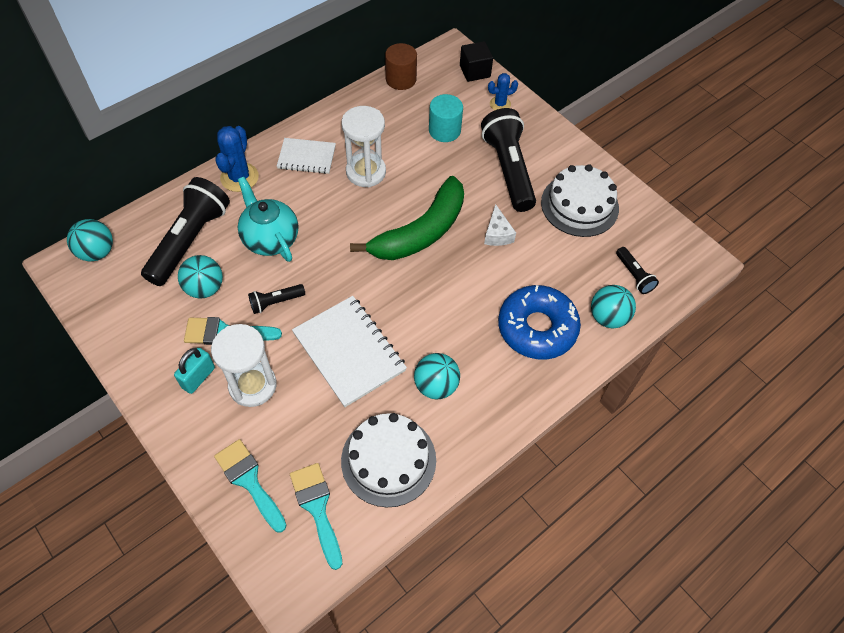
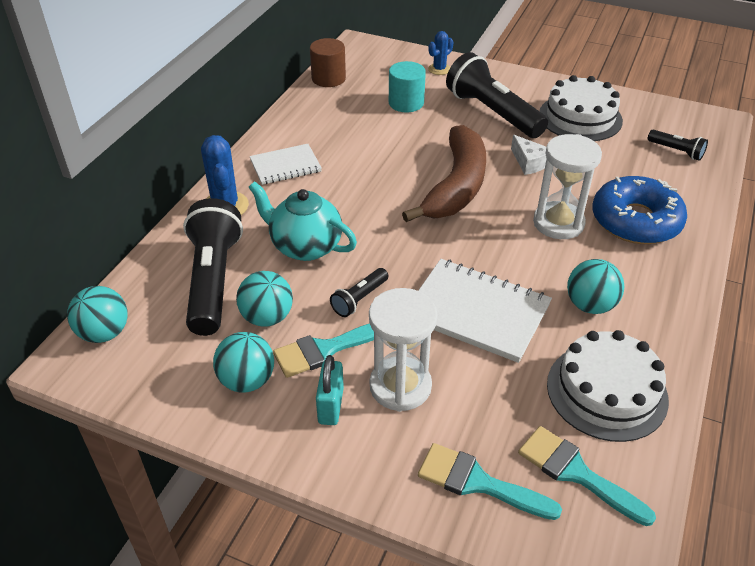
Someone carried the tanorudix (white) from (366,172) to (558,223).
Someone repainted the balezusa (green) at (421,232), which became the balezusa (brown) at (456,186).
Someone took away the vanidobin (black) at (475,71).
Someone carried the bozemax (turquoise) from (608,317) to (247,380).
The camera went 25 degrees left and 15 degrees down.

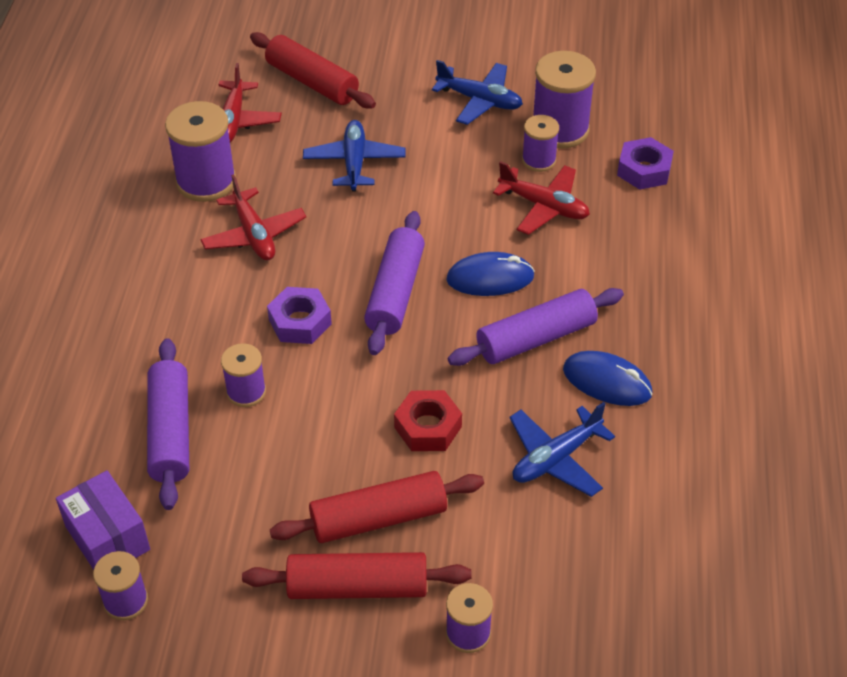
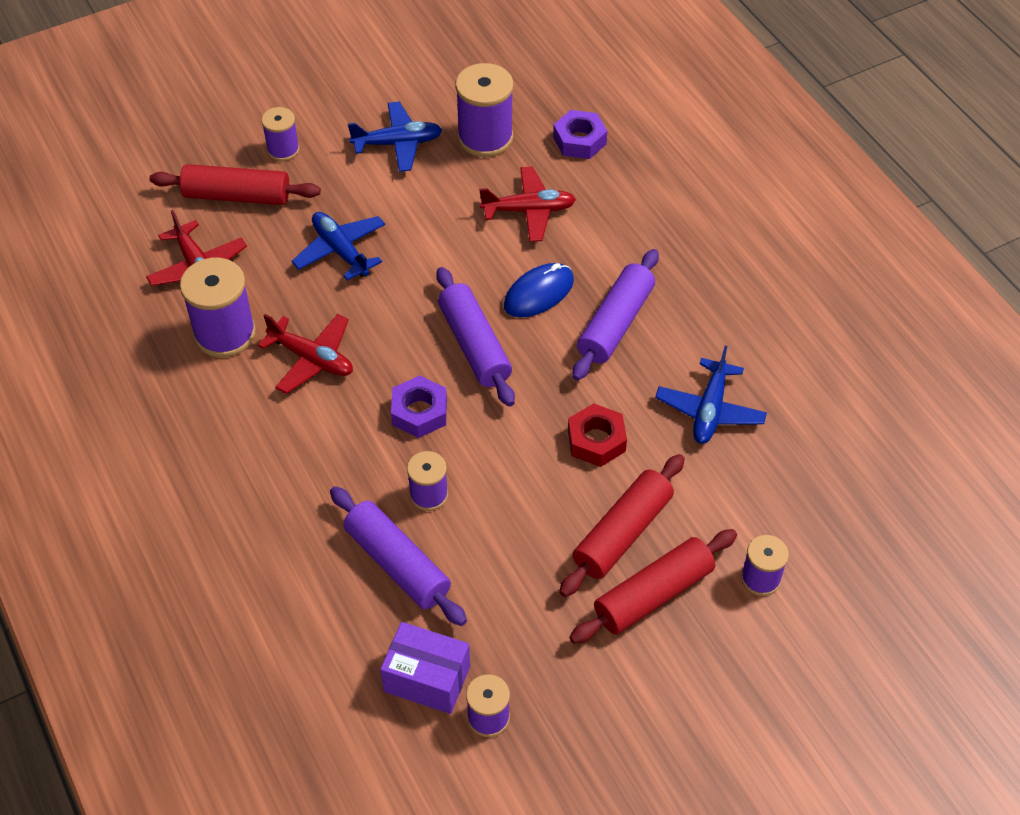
Someone carried the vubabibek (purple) from (538,160) to (283,150).
Someone took away the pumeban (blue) at (607,382).
The camera went 35 degrees left and 5 degrees up.

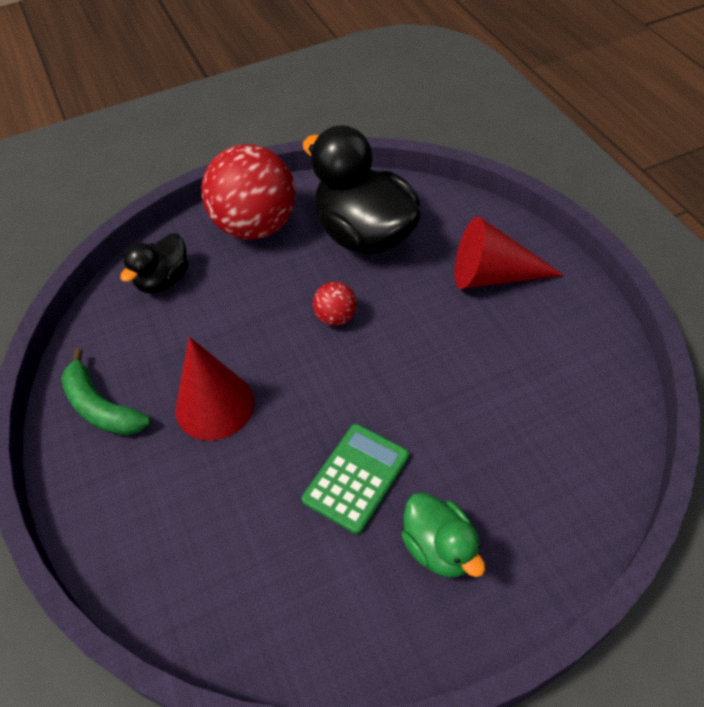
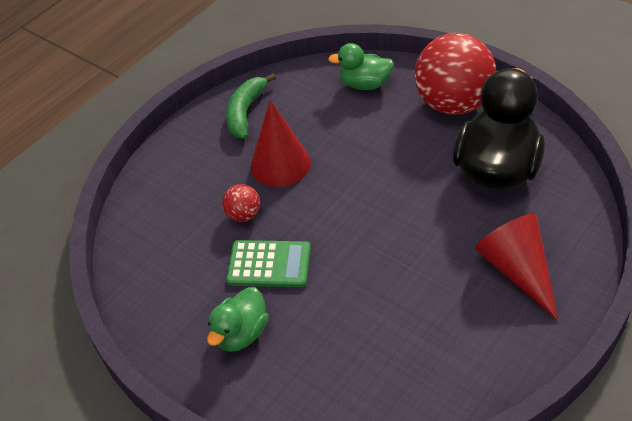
Someone repainted the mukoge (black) at (163,280), which became the mukoge (green) at (365,84).
Someone carried the bozemax (red) from (336,317) to (243,215).
The camera went 65 degrees right and 5 degrees down.

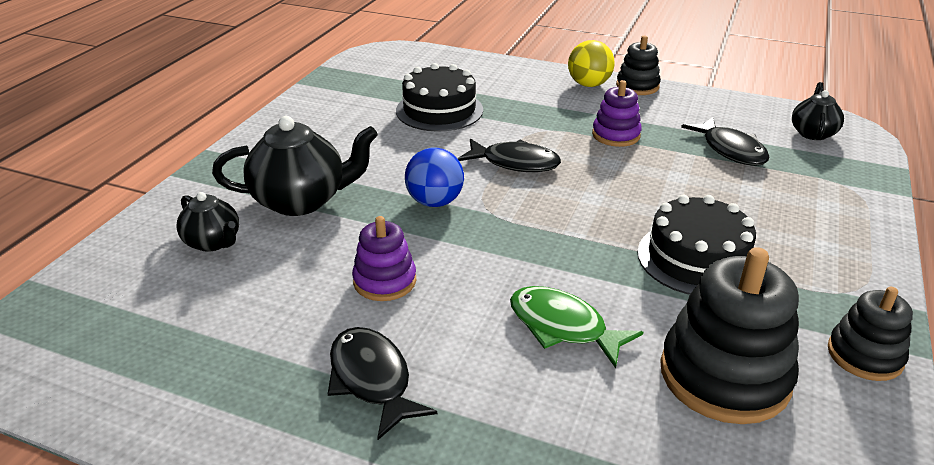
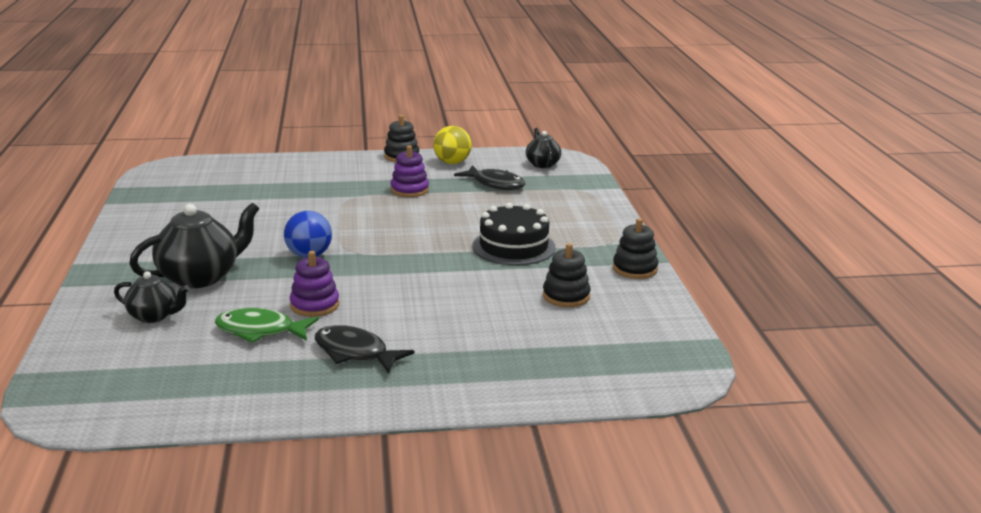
Someone took away the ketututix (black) at (439,110).
Someone took away the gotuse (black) at (515,163).
Someone carried the gotuse (green) from (563,327) to (260,331).
Someone carried the bozemax (yellow) from (589,84) to (452,163).
Someone scaled the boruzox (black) at (724,375) by 0.57.
The camera went 30 degrees left and 10 degrees down.

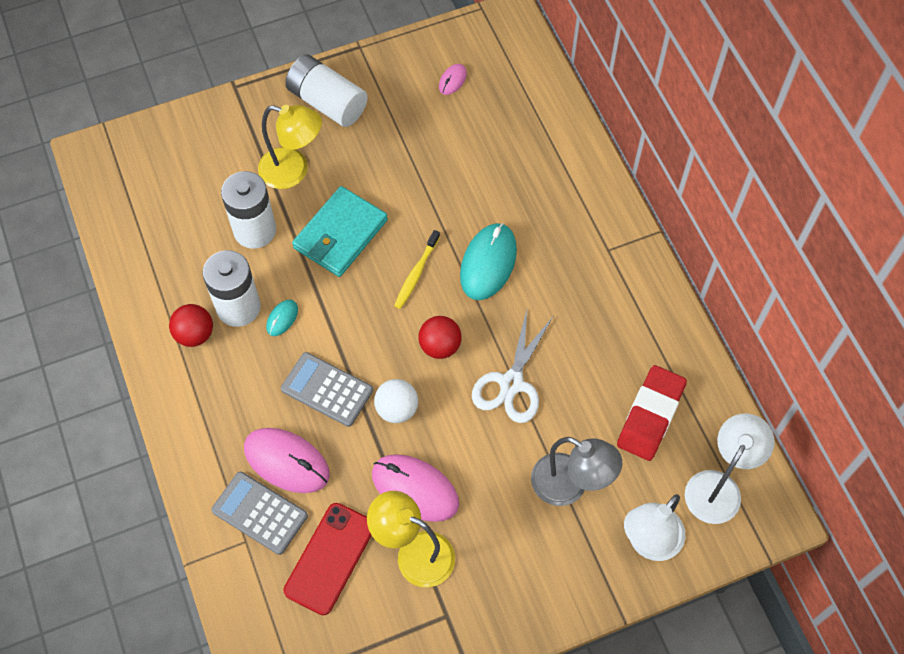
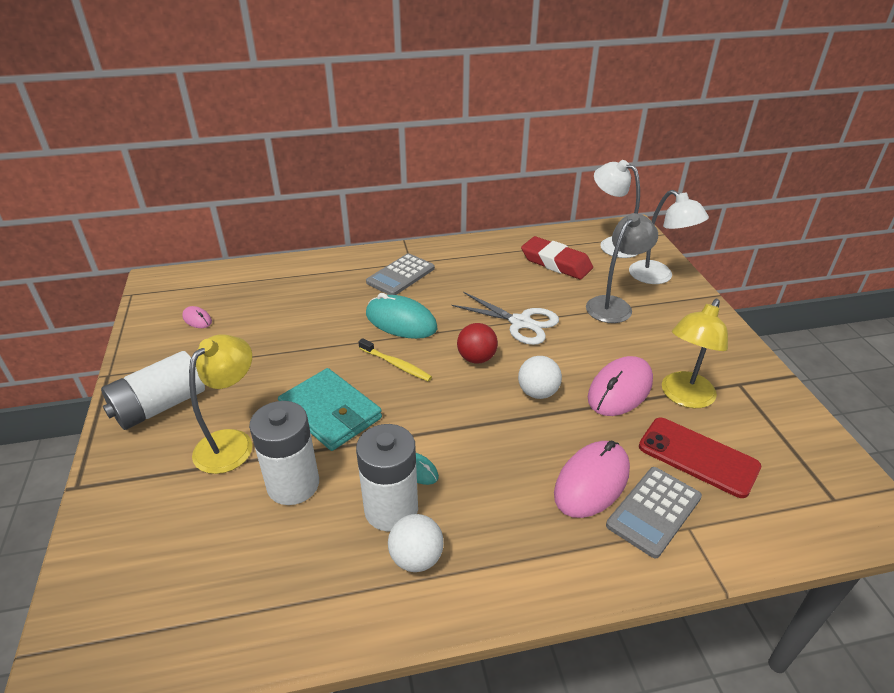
Someone repainted the bozemax (red) at (195,334), which became the bozemax (white) at (416,558).
Someone carried the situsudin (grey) from (327,389) to (400,275).
The camera went 80 degrees left and 25 degrees down.

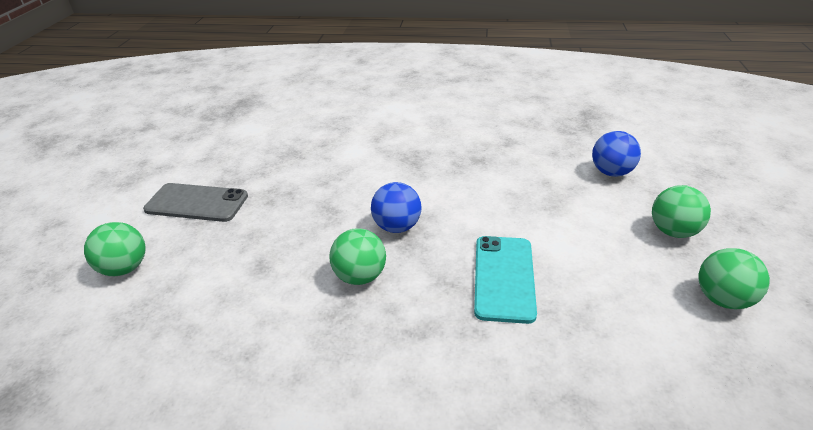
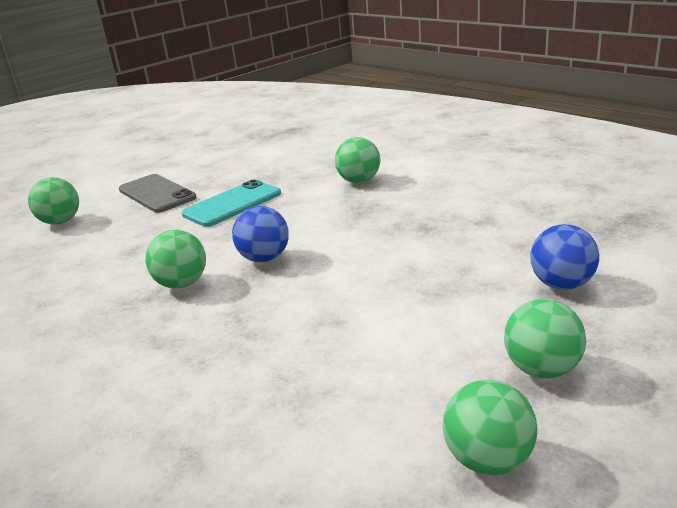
Someone carried the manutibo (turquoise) from (504,278) to (232,204).
Someone put down the bozemax (green) at (359,181).
The camera went 40 degrees right and 10 degrees down.

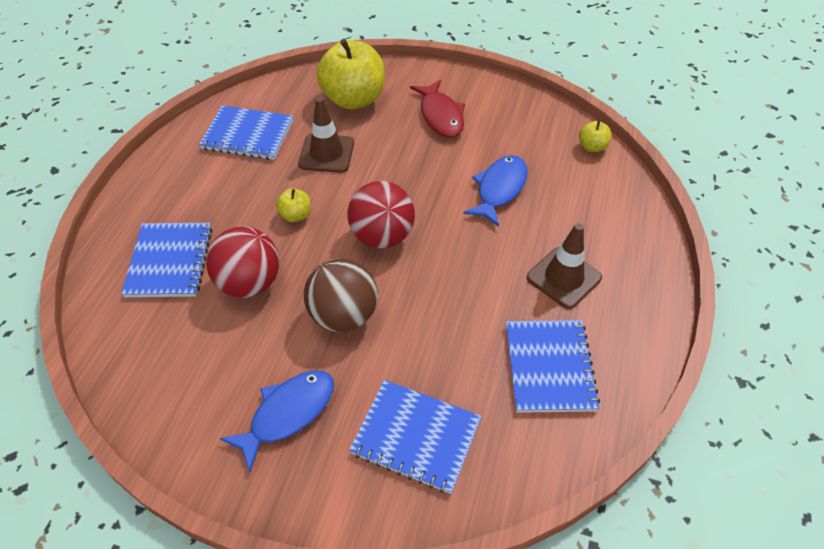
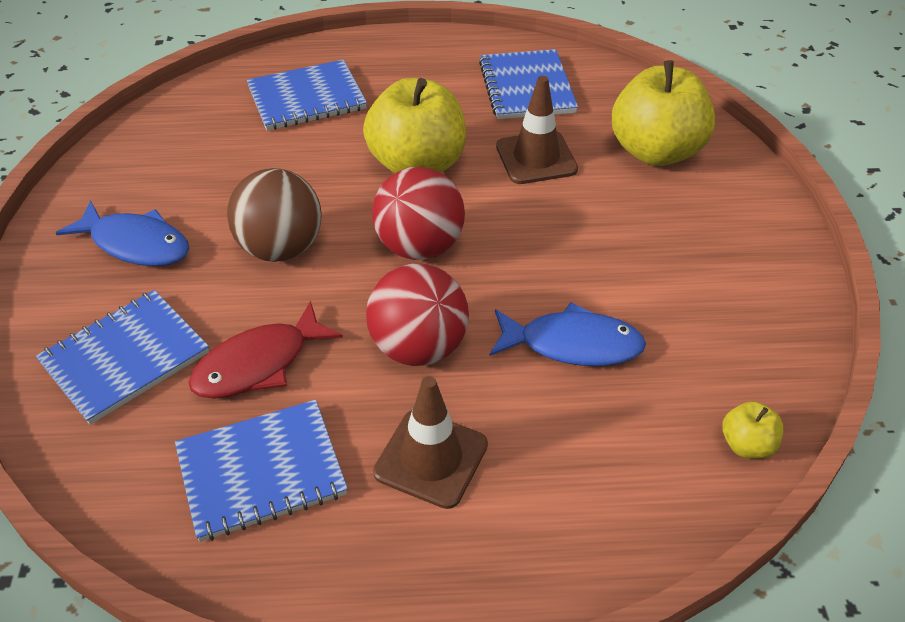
Someone carried the bozemax (red) from (249,283) to (418,347).
Someone scaled the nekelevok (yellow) at (295,215) by 2.25.
Someone rotated the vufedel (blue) at (416,437) by 45 degrees clockwise.
Someone carried the gotuse (red) from (440,116) to (258,364).
The camera went 70 degrees right and 5 degrees down.

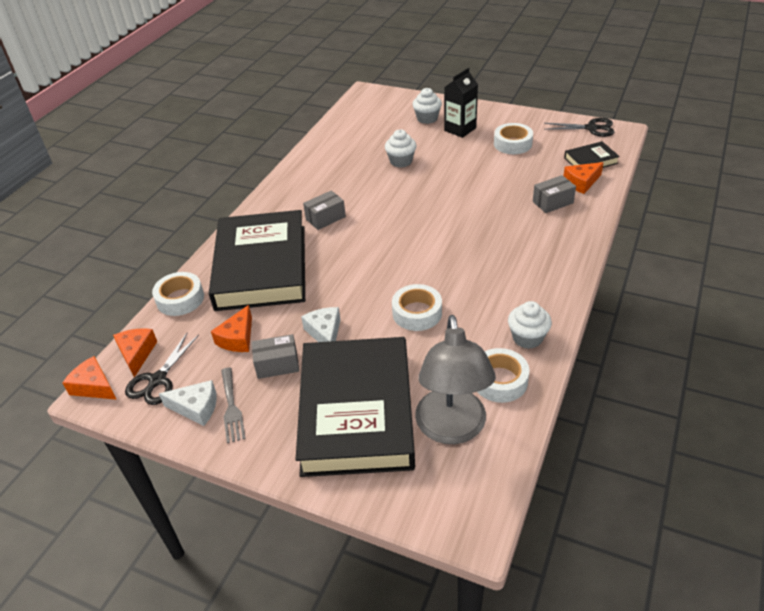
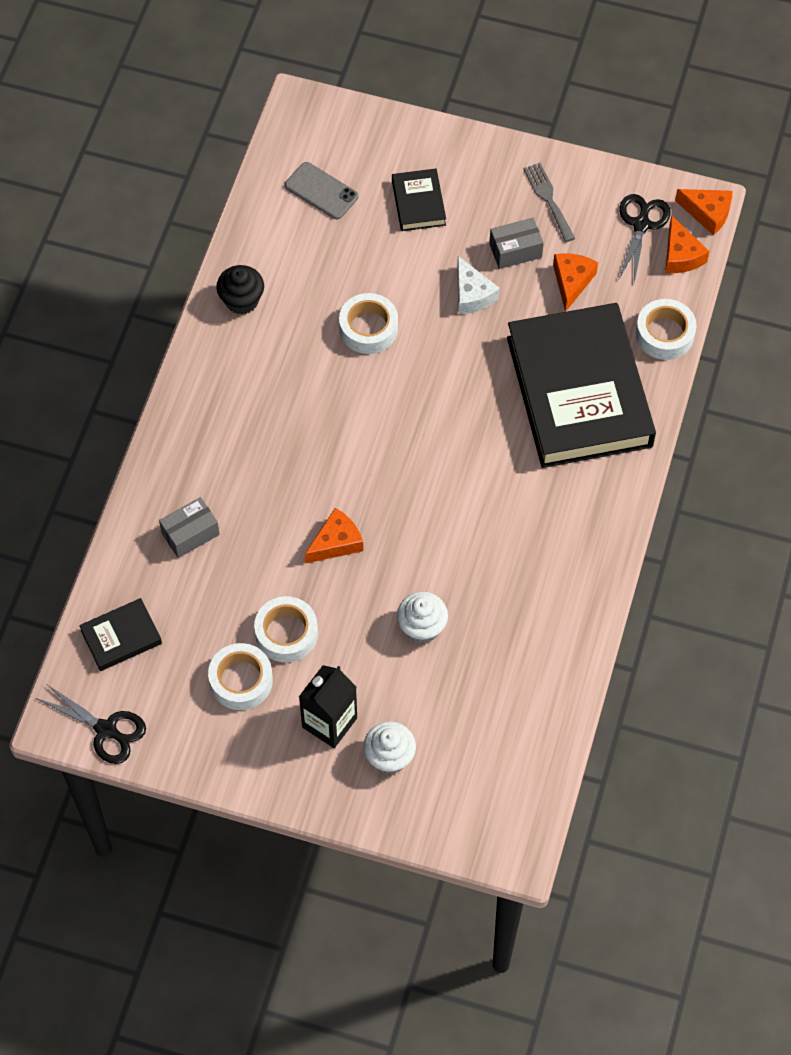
Someone took away the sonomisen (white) at (196,408).
Someone scaled the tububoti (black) at (356,411) by 0.42.
Someone took away the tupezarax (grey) at (325,218).
Someone swapped the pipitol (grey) at (452,429) for the manutibo (grey) at (321,191).
Someone carried the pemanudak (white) from (500,380) to (286,633).
Someone repainted the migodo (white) at (527,338), which became the migodo (black) at (241,300).
Someone rotated the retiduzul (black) at (591,128) by 150 degrees counterclockwise.
Someone carried the sonomisen (orange) from (581,183) to (336,542).
The camera went 170 degrees right and 20 degrees up.

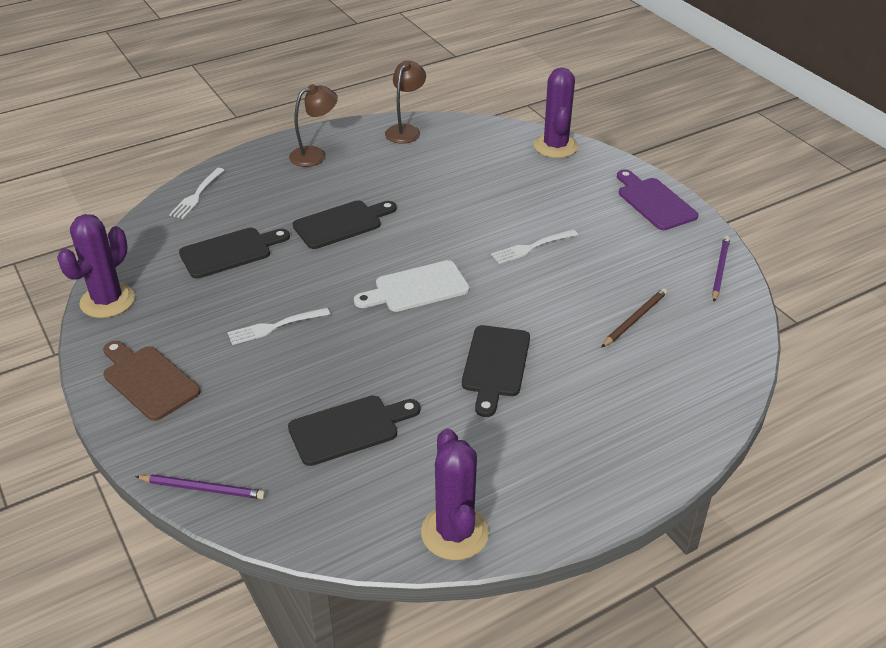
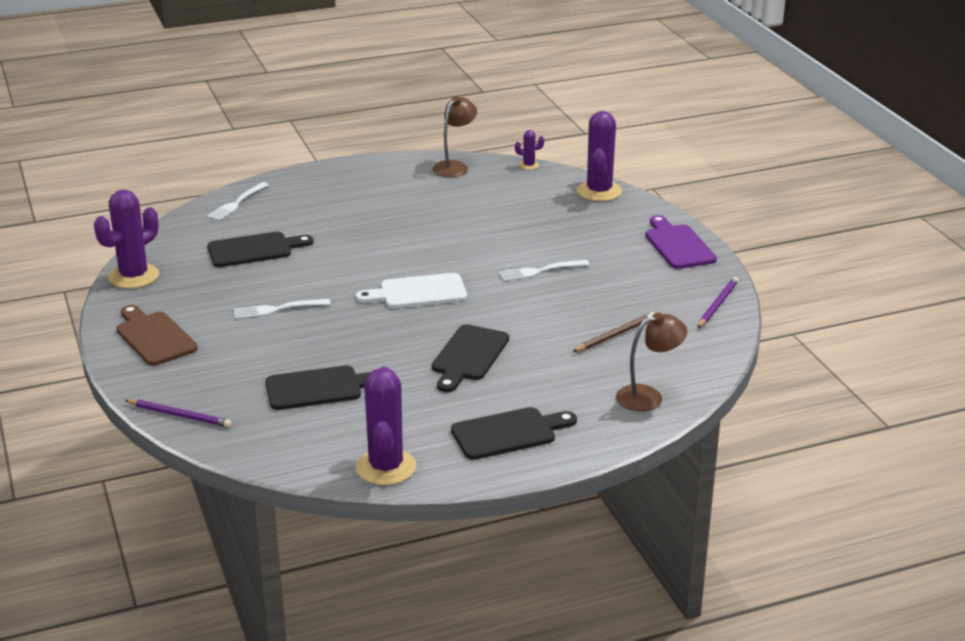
Someone carried the pipitol (brown) from (315,154) to (648,396).
Someone carried the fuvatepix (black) from (342,224) to (509,433).
Someone put down the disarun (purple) at (529,165).
The camera went 10 degrees right and 10 degrees down.

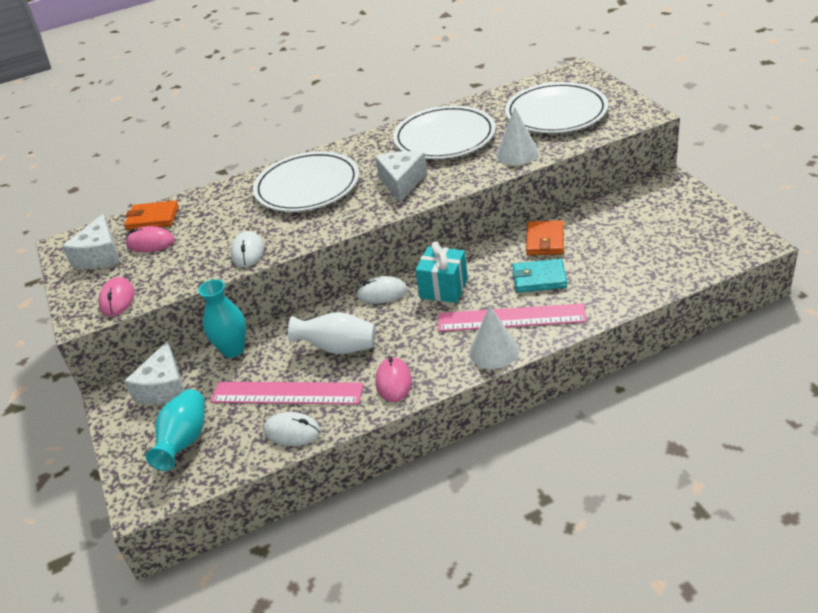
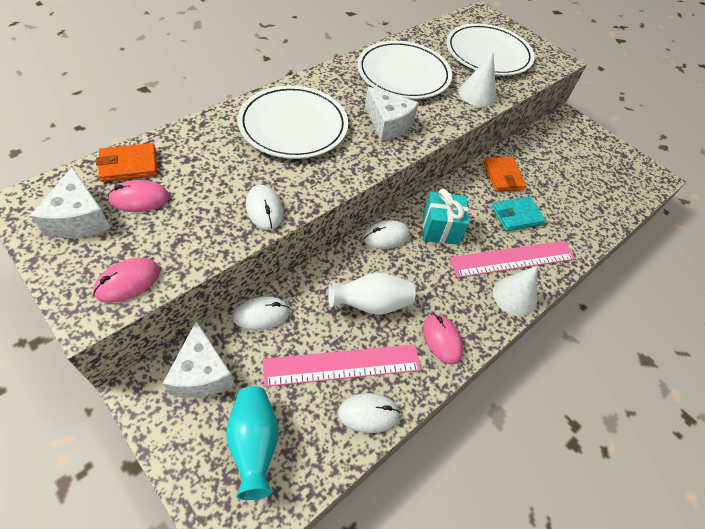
Someone rotated the pumeban (pink) at (117,299) by 75 degrees clockwise.
Someone swapped the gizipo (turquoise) at (233,349) for the pumeban (white) at (262,314).
Someone rotated the sonomisen (white) at (401,182) by 150 degrees clockwise.
The camera went 30 degrees left and 15 degrees up.

